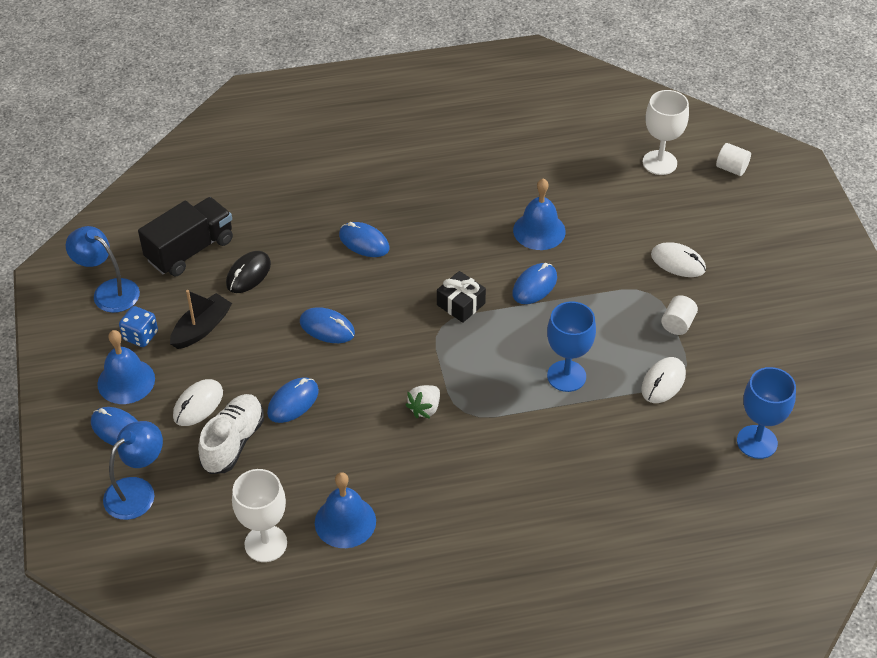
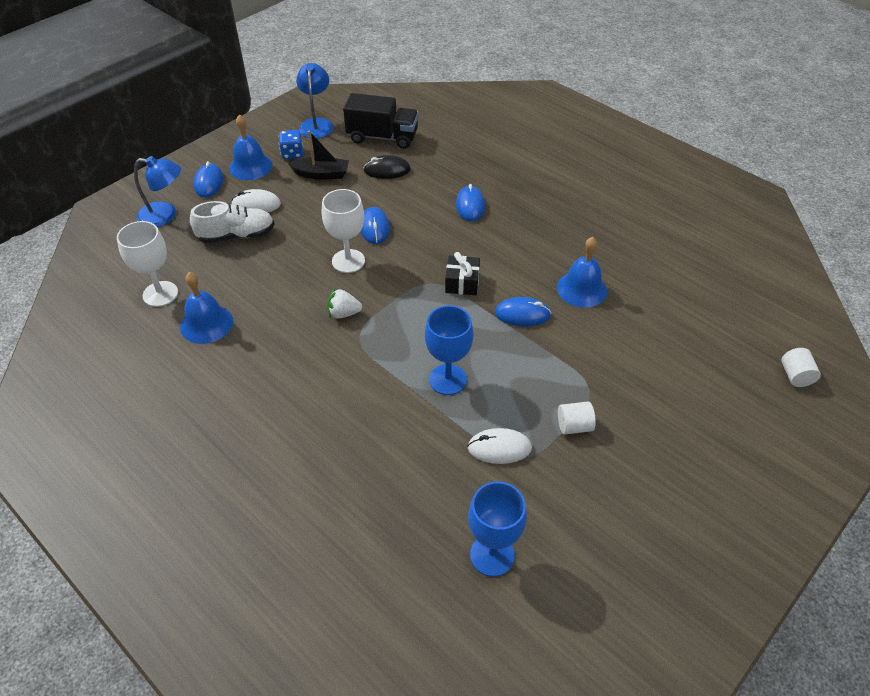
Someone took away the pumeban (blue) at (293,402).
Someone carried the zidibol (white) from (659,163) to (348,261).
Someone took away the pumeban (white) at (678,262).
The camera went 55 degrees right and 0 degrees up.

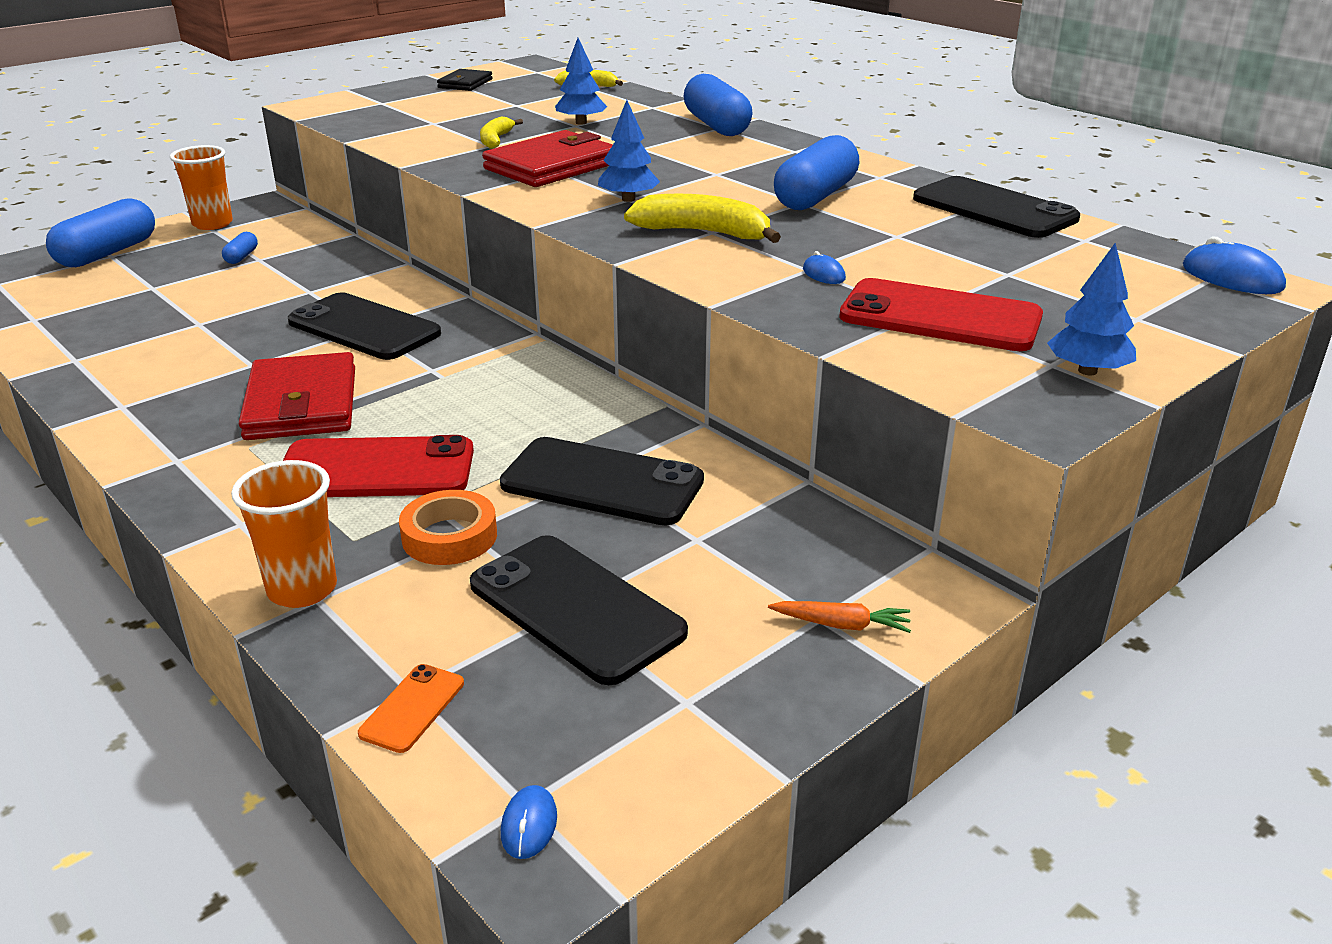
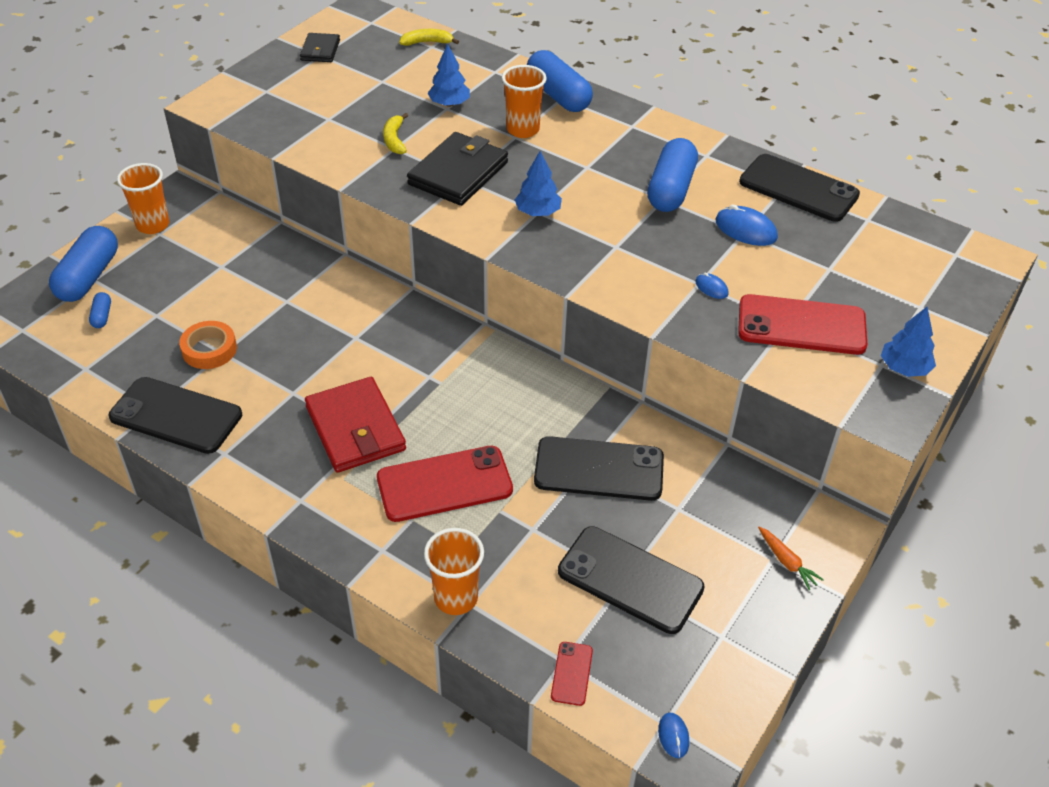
Someone carried the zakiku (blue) from (241,257) to (102,316).
Someone carried the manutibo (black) from (364,328) to (176,416).
Someone repainted the manutibo (orange) at (412,708), which became the manutibo (red) at (572,673).
Someone carried the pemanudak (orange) from (449,536) to (209,349).
Someone repainted the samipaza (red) at (552,166), which became the samipaza (black) at (458,173).
Someone took away the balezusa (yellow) at (703,233).
Someone rotated the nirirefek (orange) at (841,625) by 60 degrees clockwise.
Someone carried the pumeban (blue) from (1231,277) to (745,230).
Someone put down the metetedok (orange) at (523,130).
The camera went 15 degrees left and 15 degrees up.

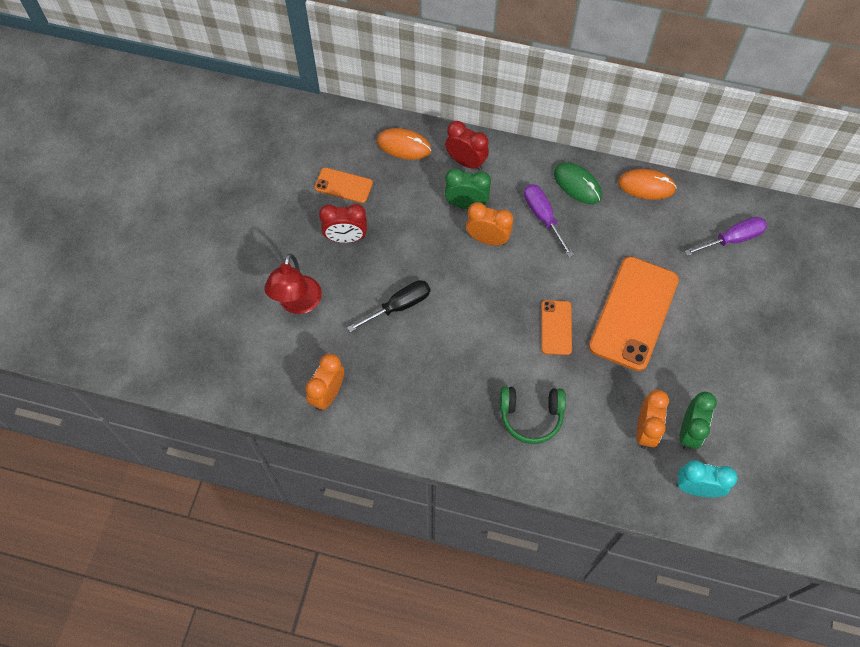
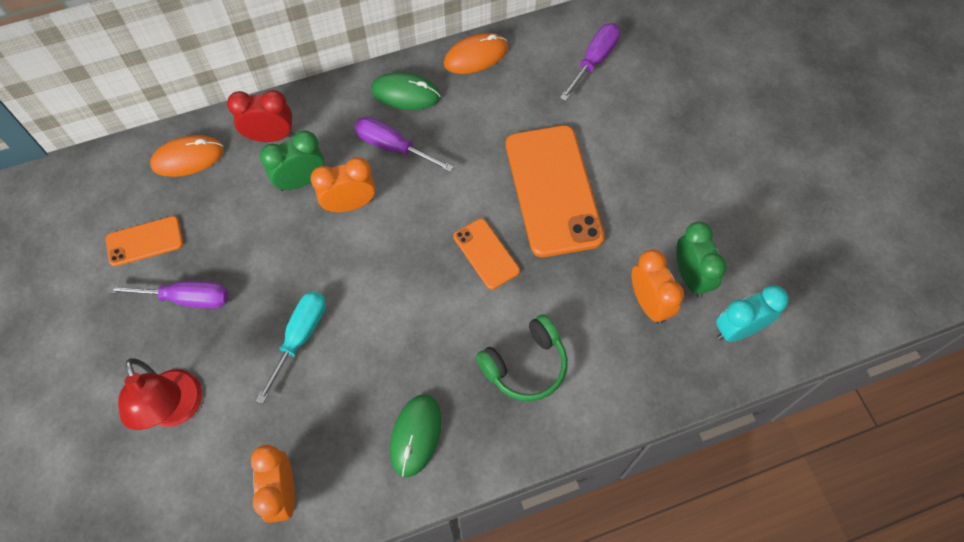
Someone swapped the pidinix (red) at (346,238) for the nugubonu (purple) at (186,298).
Someone repainted the nugubonu (black) at (399,306), which became the nugubonu (turquoise) at (300,337).
Someone put down the pumeban (green) at (416,435).
The camera went 35 degrees left and 0 degrees up.

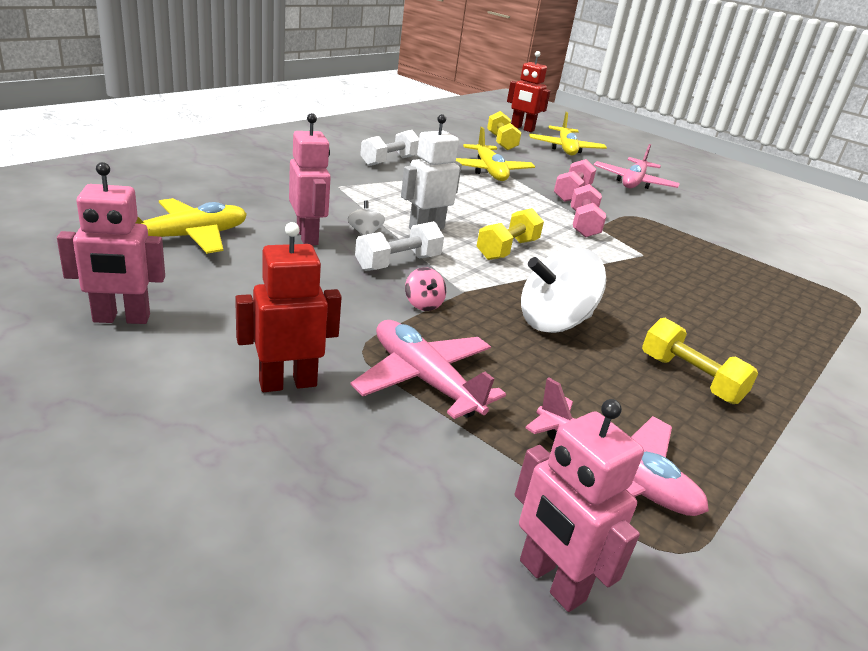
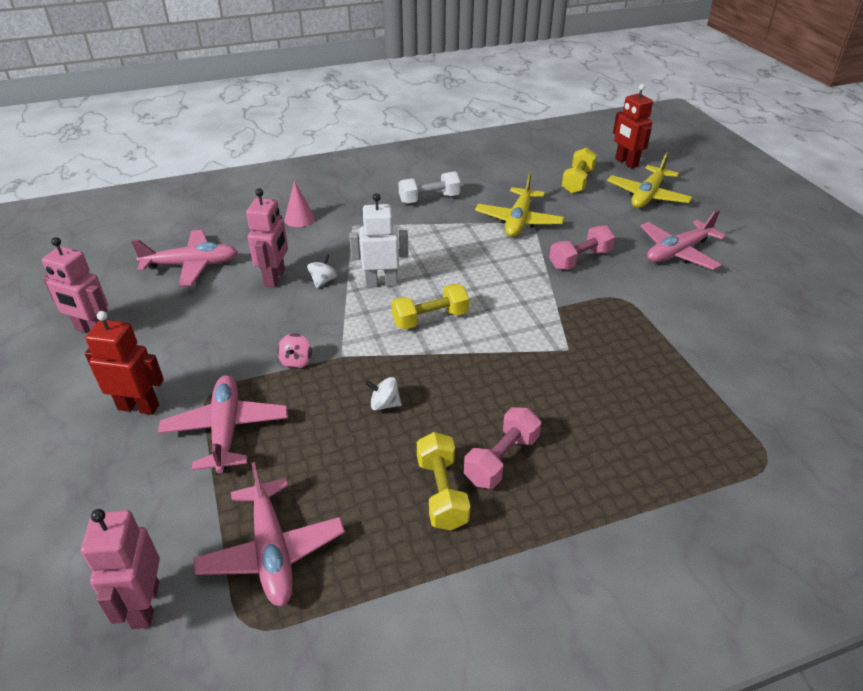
Someone repainted the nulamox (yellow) at (187,237), which became the nulamox (pink) at (191,265).
Someone took away the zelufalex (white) at (398,263).
Someone scaled the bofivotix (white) at (554,322) by 0.46.
Someone carried the zelufalex (pink) from (583,224) to (501,459).
Someone put down the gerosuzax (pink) at (299,218).
The camera went 35 degrees right and 10 degrees up.

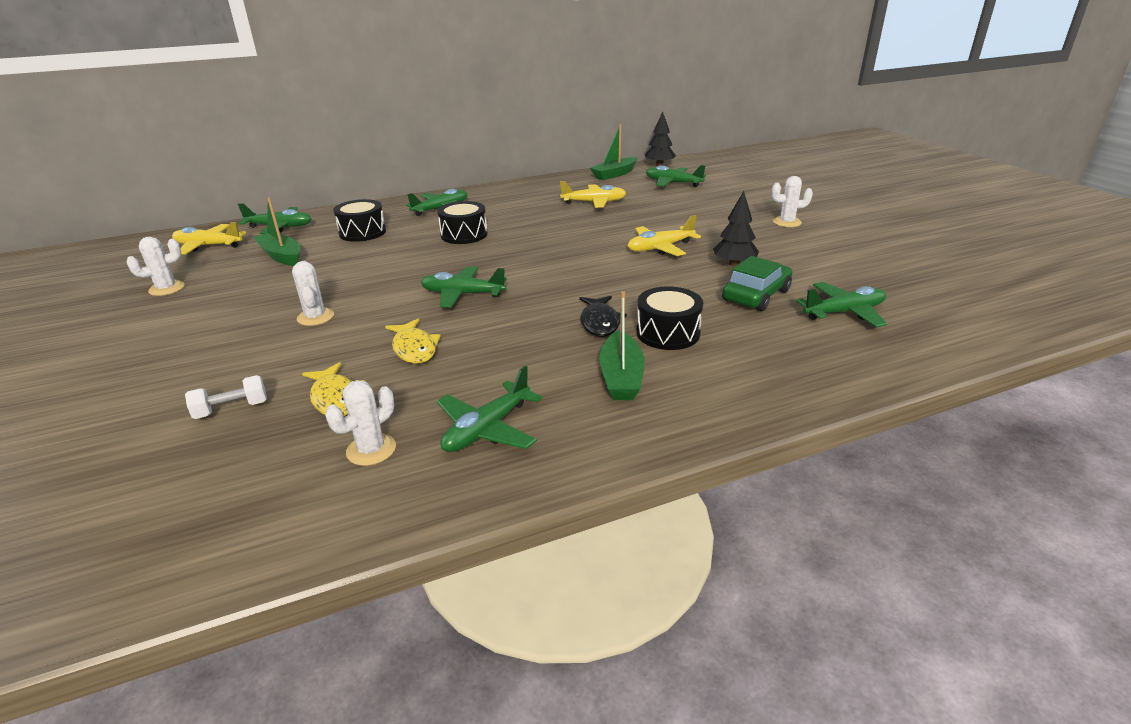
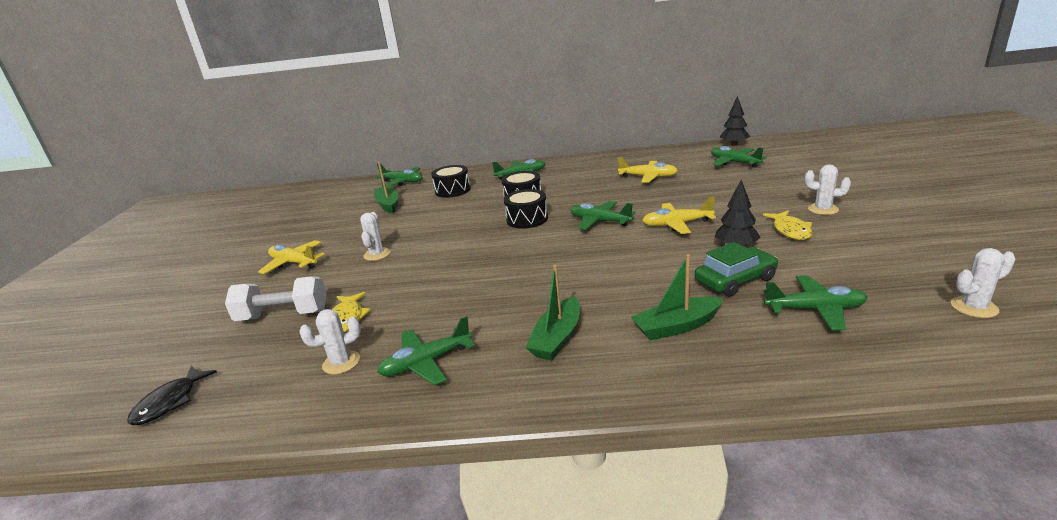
Someone carried the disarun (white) from (167,288) to (974,307).
Someone carried the nulamox (yellow) from (208,246) to (294,263).
Someone scaled the zelufalex (white) at (232,409) by 1.77.
Someone carried the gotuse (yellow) from (414,348) to (790,230).
Someone carried the nulamox (green) from (463,294) to (600,221).
Someone carried the gotuse (black) from (600,322) to (170,402).
Someone carried the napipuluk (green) from (614,174) to (676,326).
Someone carried the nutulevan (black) from (668,333) to (527,219).
The camera went 25 degrees right and 5 degrees down.

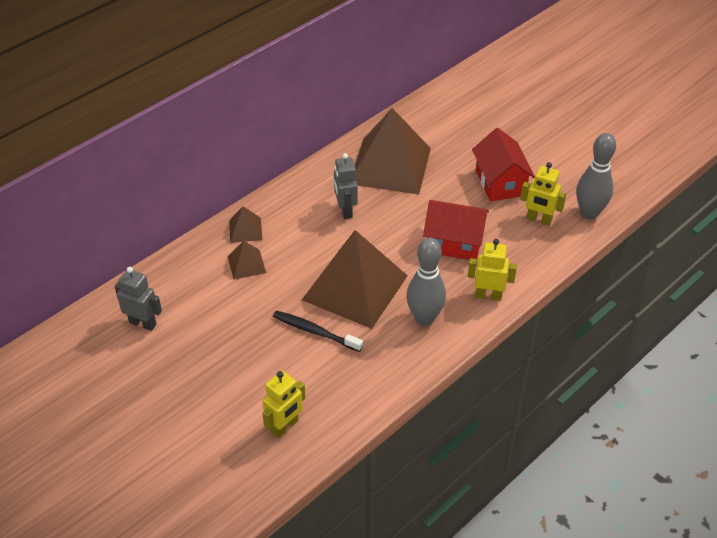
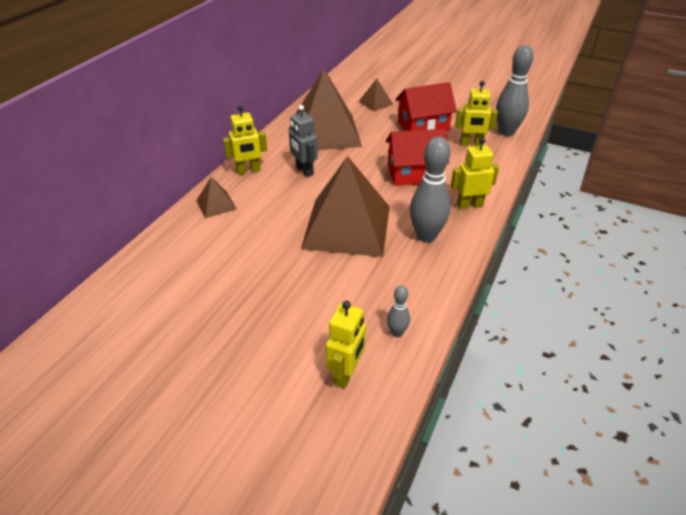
Someone took away the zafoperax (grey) at (143,323).
Someone carried the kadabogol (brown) from (246,264) to (375,103).
Someone took away the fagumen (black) at (315,332).
Someone rotated the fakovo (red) at (500,182) by 75 degrees counterclockwise.
Someone put down the zafoperax (yellow) at (248,171).
Someone put down the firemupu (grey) at (397,333).
The camera went 20 degrees left and 5 degrees down.

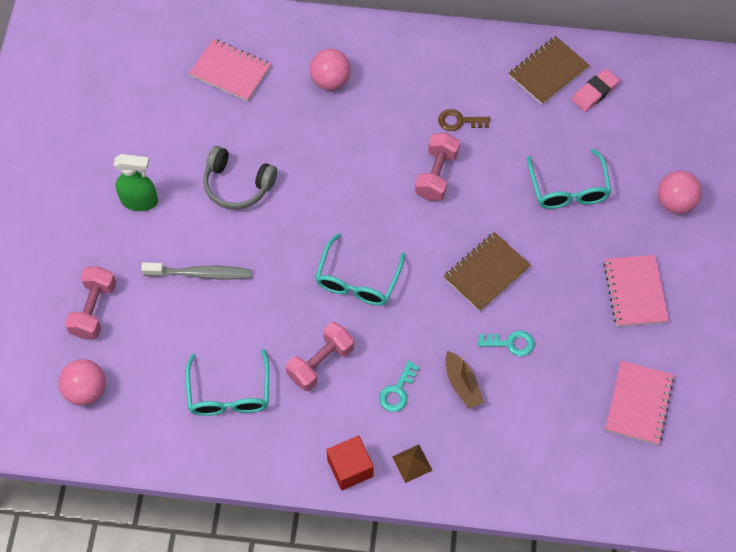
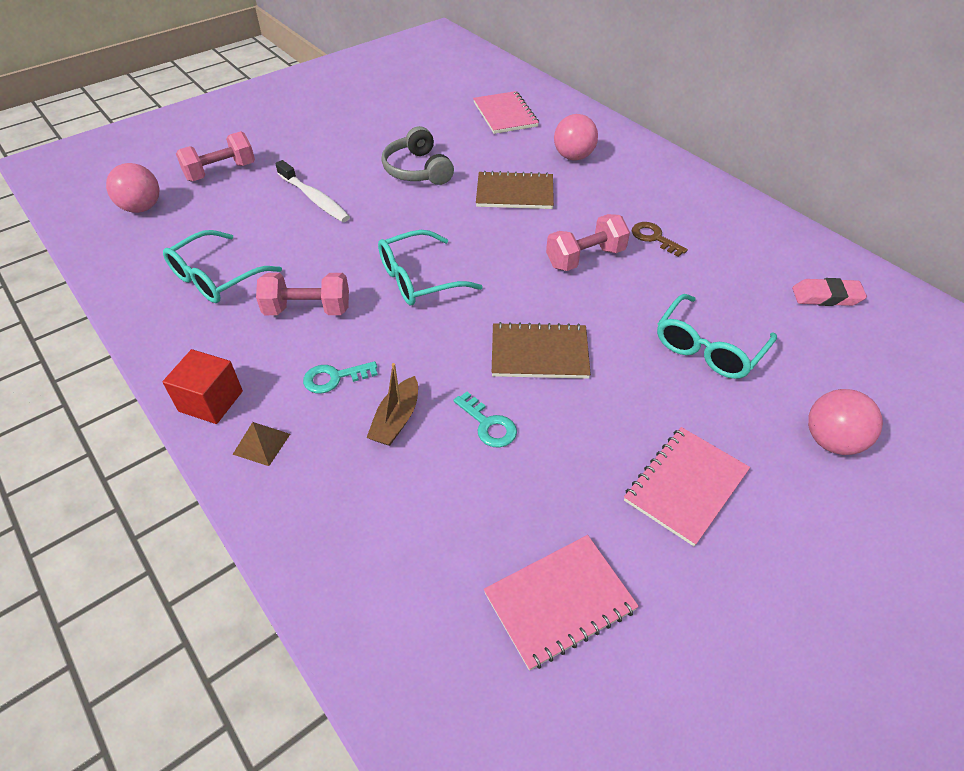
Someone took away the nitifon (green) at (140,201).
Someone repainted the fagumen (grey) at (200,274), which became the fagumen (white) at (314,199).
Someone carried the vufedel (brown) from (548,72) to (515,193).
The camera went 45 degrees right and 15 degrees down.

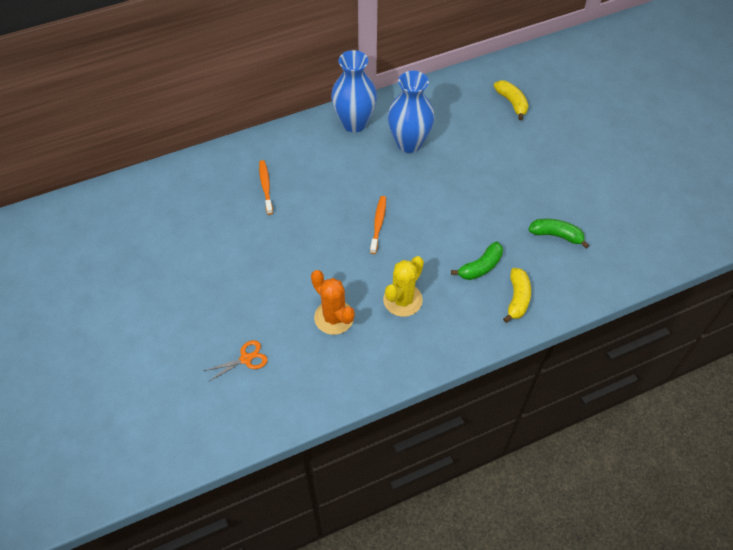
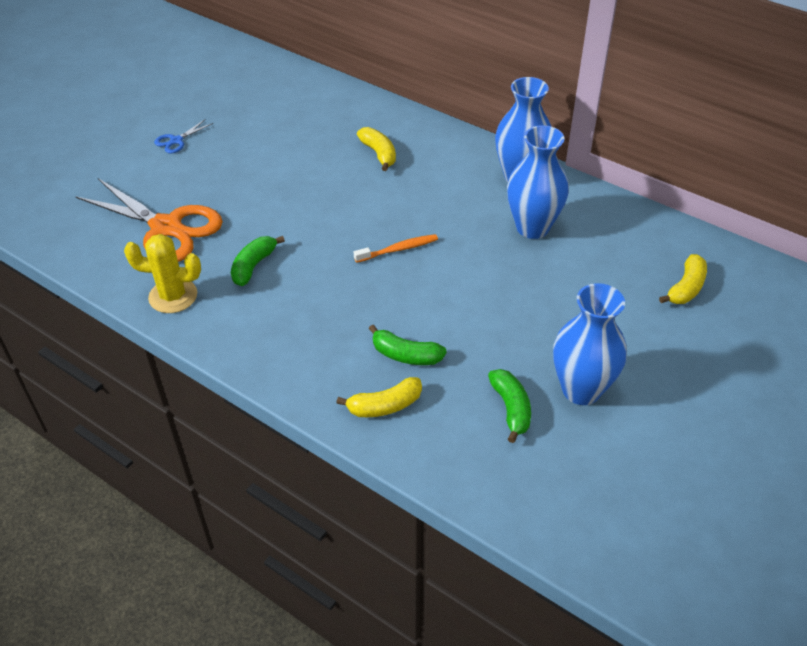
Someone scaled the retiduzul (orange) at (246,359) by 2.34.
Someone swapped the fagumen (orange) at (266,186) for the balezusa (yellow) at (379,154).
Someone swapped the disarun (orange) at (334,317) for the balezusa (green) at (253,266).
Someone carried the disarun (yellow) from (402,300) to (173,296).
Someone put down the retiduzul (blue) at (176,141).
Someone put down the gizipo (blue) at (581,390).
The camera went 60 degrees right and 10 degrees down.

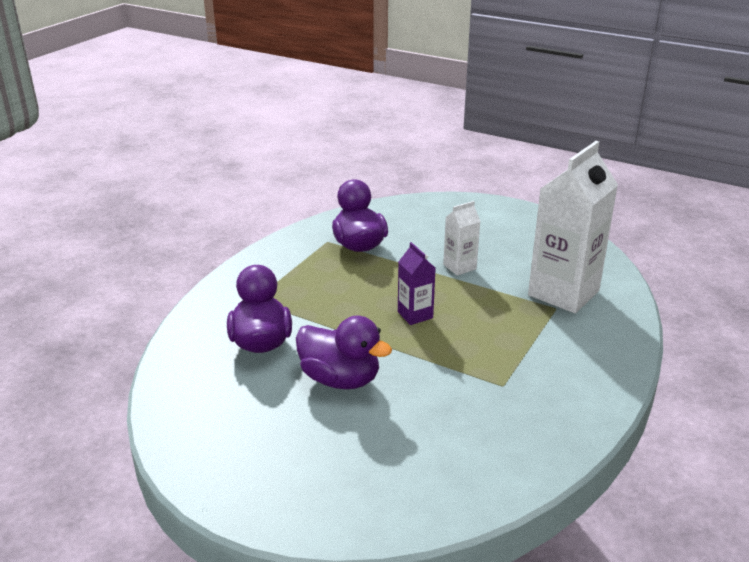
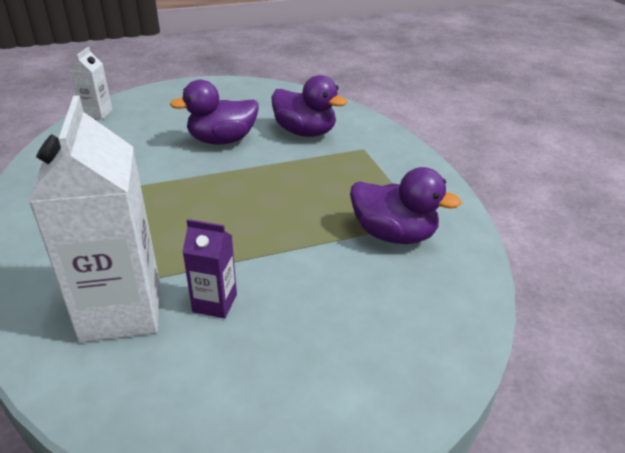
Someone carried the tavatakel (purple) from (415,315) to (215,303).
Someone carried the tavatakel (white) from (459,267) to (97,114).
The camera went 130 degrees right and 5 degrees up.

